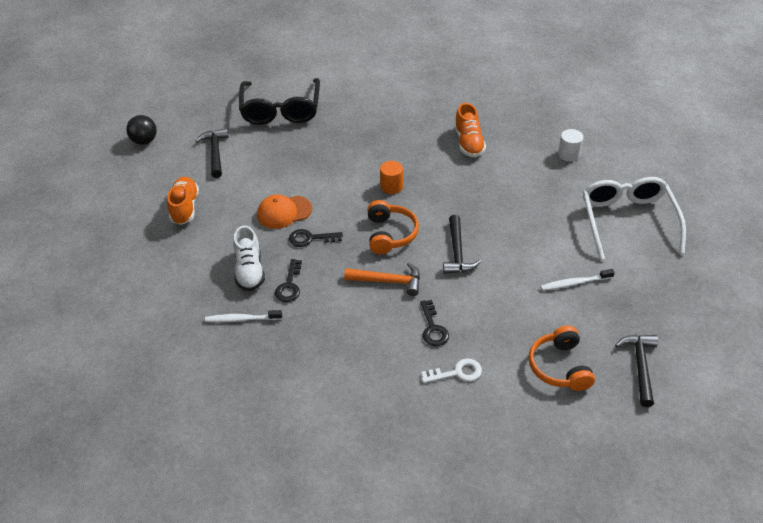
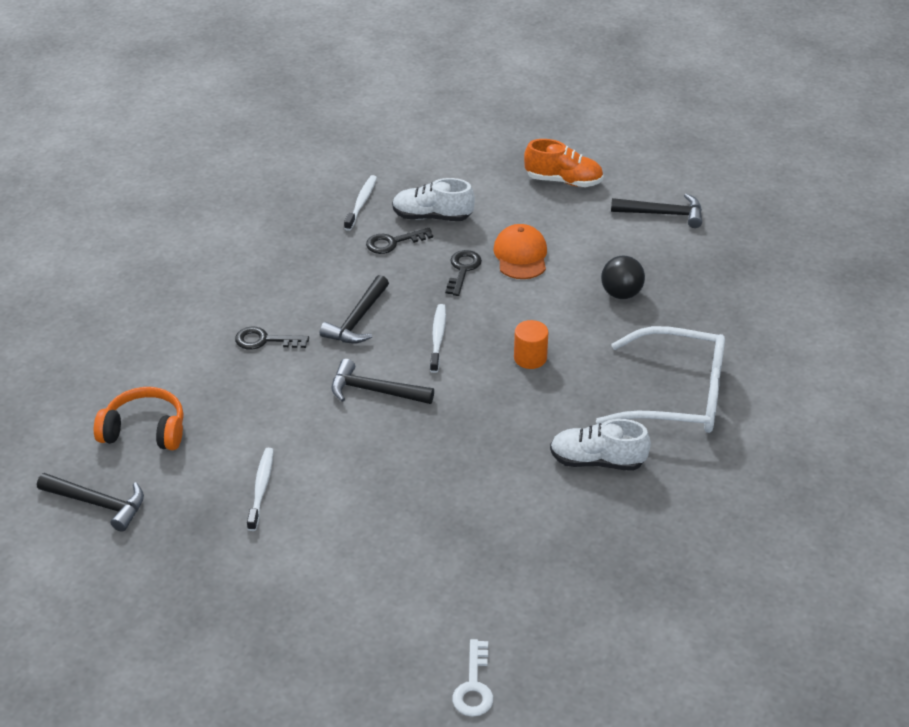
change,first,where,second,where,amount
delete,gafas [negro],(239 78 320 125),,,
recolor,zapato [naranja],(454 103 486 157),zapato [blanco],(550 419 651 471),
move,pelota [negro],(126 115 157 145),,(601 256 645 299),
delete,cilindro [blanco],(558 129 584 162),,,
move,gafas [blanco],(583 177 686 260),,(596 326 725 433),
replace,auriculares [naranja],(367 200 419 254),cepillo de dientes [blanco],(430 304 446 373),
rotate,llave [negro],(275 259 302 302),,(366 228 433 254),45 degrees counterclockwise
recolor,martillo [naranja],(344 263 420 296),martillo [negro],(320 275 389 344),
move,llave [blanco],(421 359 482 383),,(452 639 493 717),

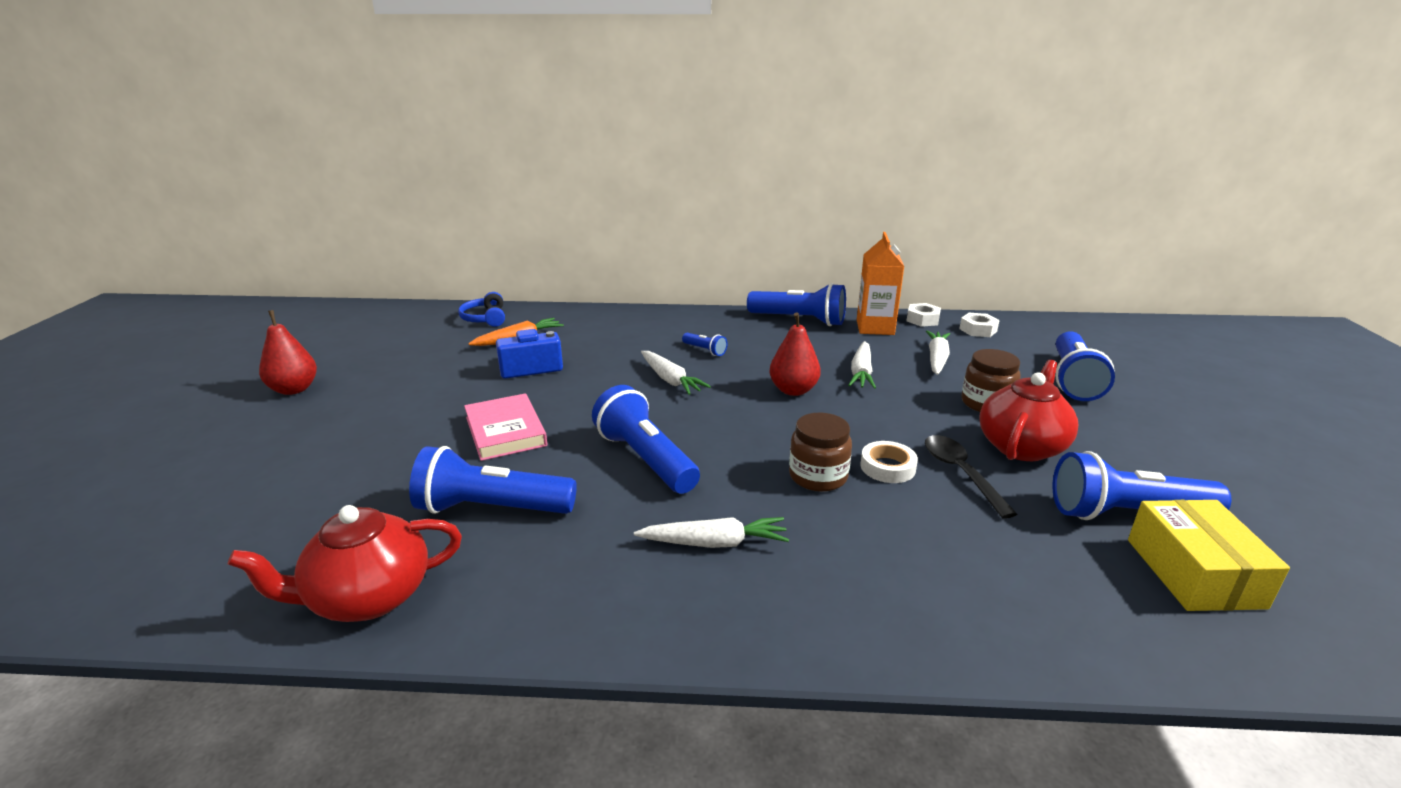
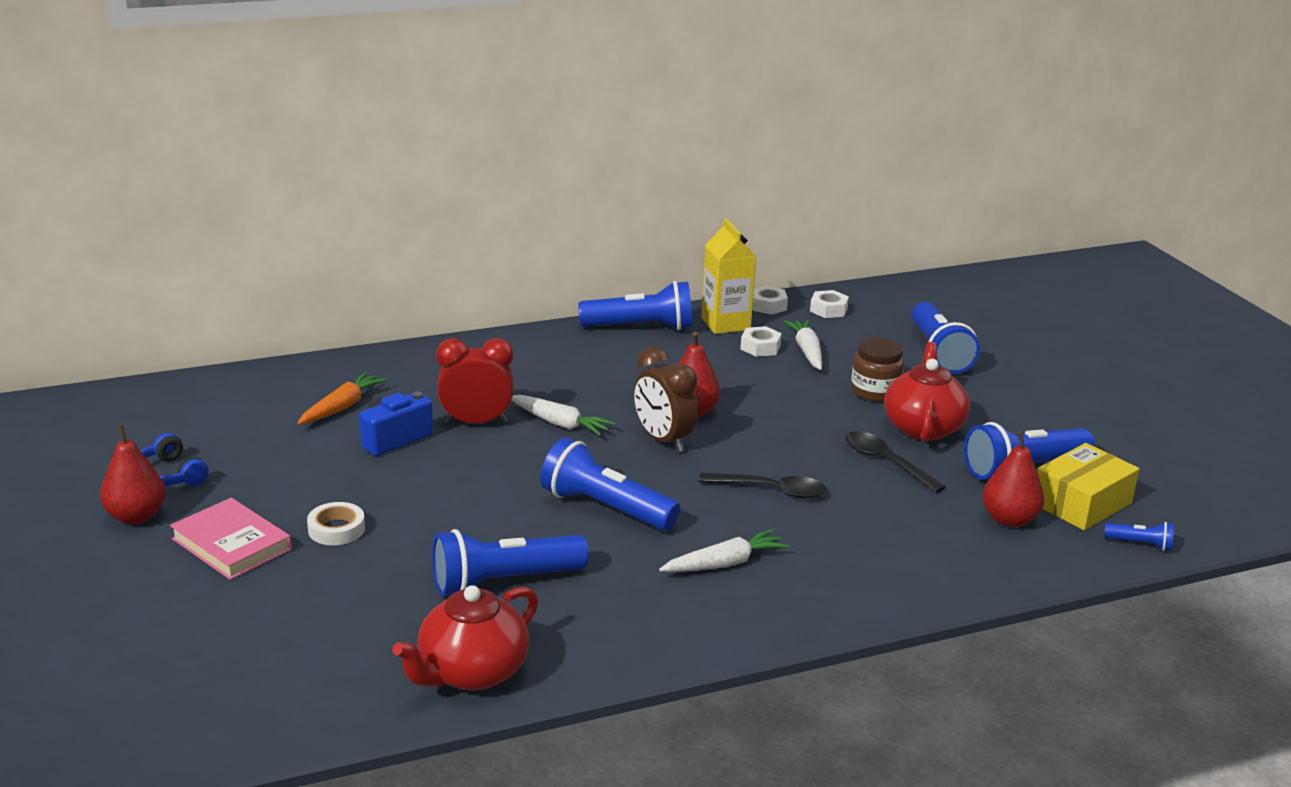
change,first,where,second,where,amount
recolor,cartón de leche [naranja],(857 232 904 335),cartón de leche [amarillo],(701 219 757 334),
move,auriculares [azul],(458 292 505 327),,(140 433 209 486),
move,lámpara de mano [azul],(682 333 728 356),,(1104 522 1174 551),
delete,zanahoria [blanco],(848 341 876 389),,,
move,libro [rosa],(464 393 547 461),,(170 498 292 580),
replace,tarro [marrón],(789 413 852 492),cuchara [negro],(698 473 826 499),
move,cinta adhesiva [blanco],(860 441 918 483),,(307 502 365 545),
rotate,caja [amarillo],(1128 500 1290 611),,(1037 443 1139 530),75 degrees clockwise
insert,,,tuerca [blanco],(740 326 782 357),
insert,,,despertador [rojo],(436 338 514 424),
insert,,,despertador [marrón],(633 347 698 452),
insert,,,pera [rojo],(982 431 1044 527),

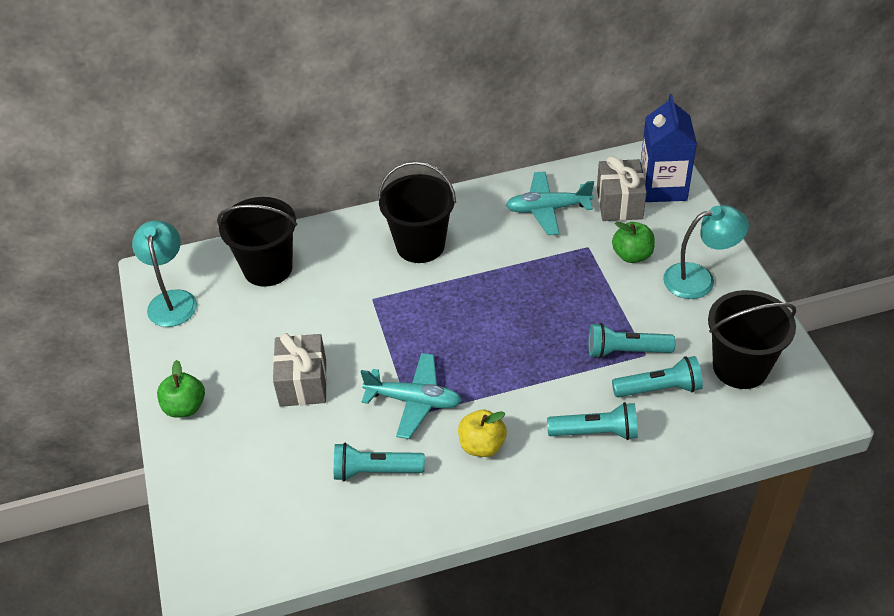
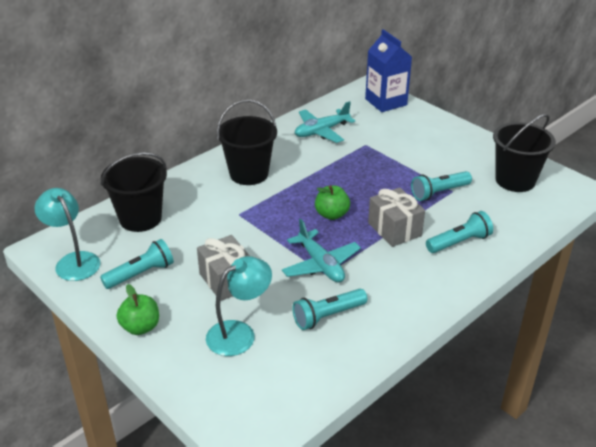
change,first,where,second,where,amount
move,regalo [gris],(597 156 647 221),,(368 187 425 247),
move,lámpara [turquesa],(663 205 749 299),,(206 256 272 356),
move,manzana [verde],(612 222 655 263),,(315 185 350 220),
rotate,avión [turquesa],(361 353 462 439),,(282 219 361 282),75 degrees clockwise
move,lámpara de mano [turquesa],(612 356 703 397),,(100 239 174 289),
delete,manzana [amarillo],(458 410 507 457),,,

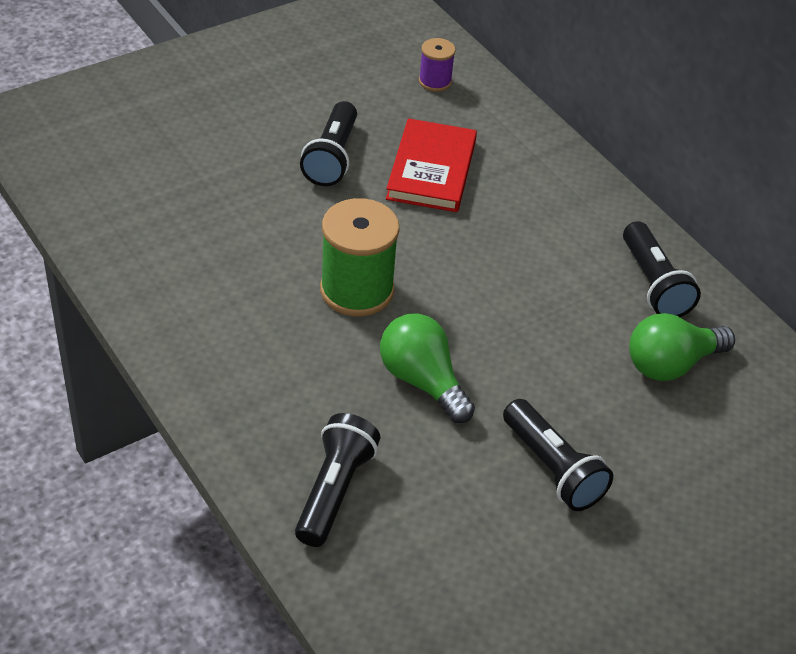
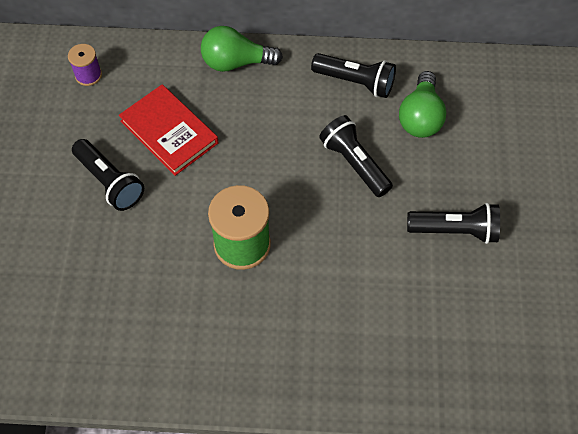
change,first,where,second,where,amount
move,bombilla [verde],(380 313 475 423),,(201 26 283 72),
move,lámpara de mano [negro],(295 413 381 547),,(319 115 393 197),

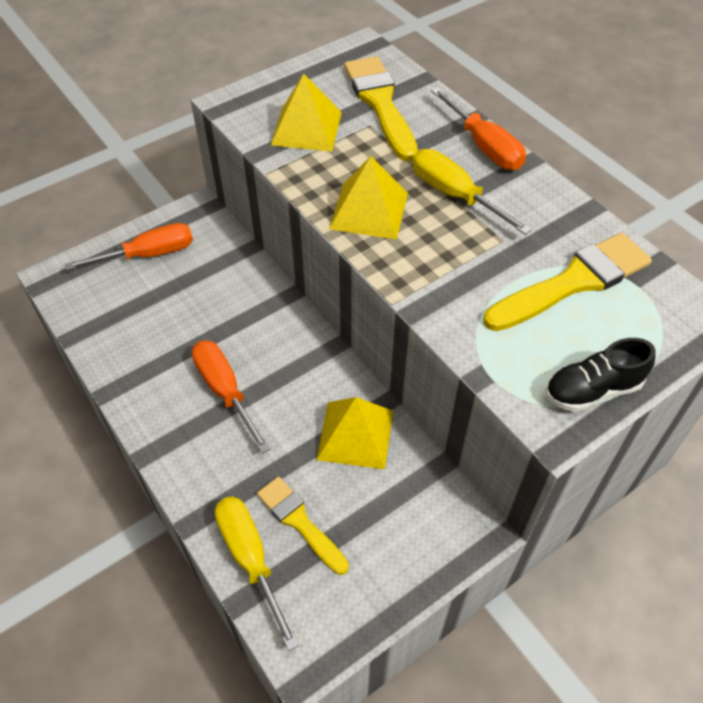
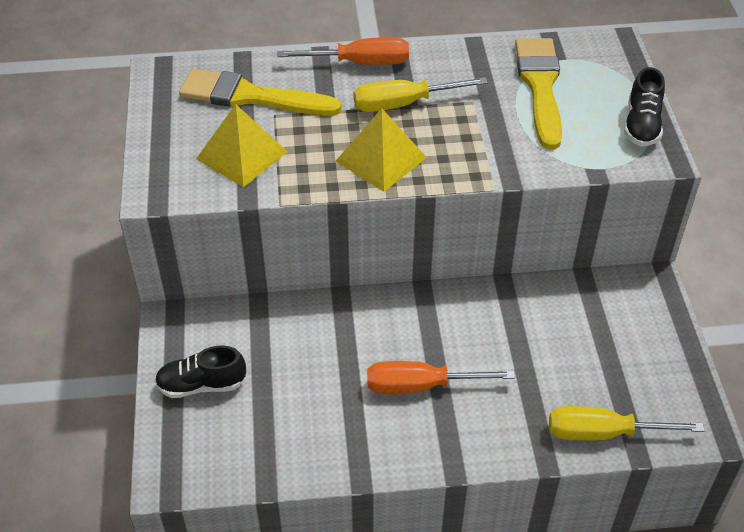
change,first,where,second,where,amount
replace,destornillador [naranja],(64 223 193 271),zapato [negro],(155 346 246 398),
delete,pirámide [amarillo],(317 397 393 469),,,
delete,pincel [amarillo],(257 477 349 575),,,

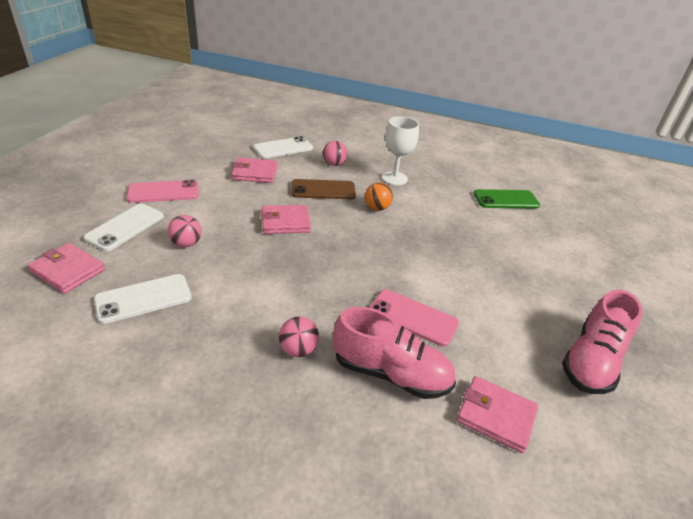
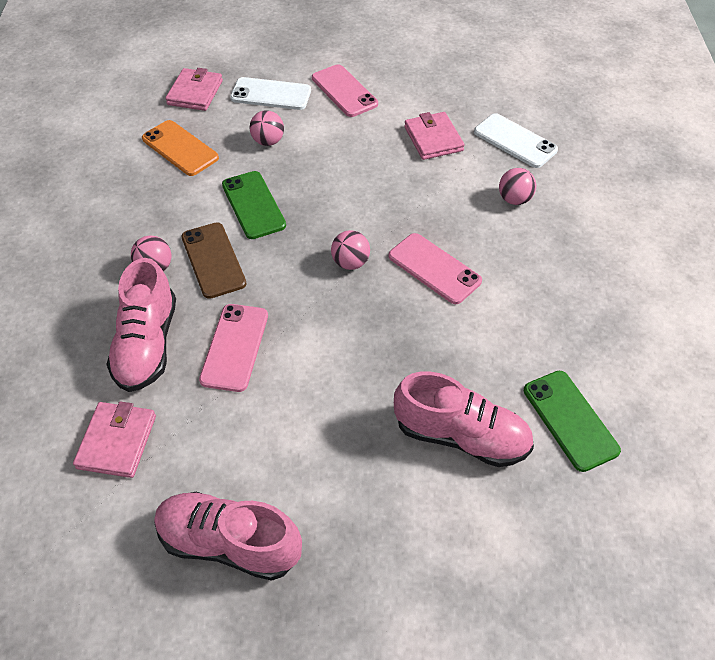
change,first,where,second,where,amount
delete,copa [blanco],(382 116 419 185),,,
move,móvil [marrón],(291 179 356 199),,(181 222 246 299),
replace,pelota [naranja],(365 182 393 211),móvil [rosa],(389 233 482 304),
delete,cartera [rosa],(261 205 311 234),,,
recolor,móvil [blanco],(94 274 192 324),móvil [naranja],(142 120 219 176),
insert,,,móvil [verde],(222 171 286 239),
insert,,,pelota [rosa],(331 230 370 270),
insert,,,zapato [rosa],(394 371 534 467),

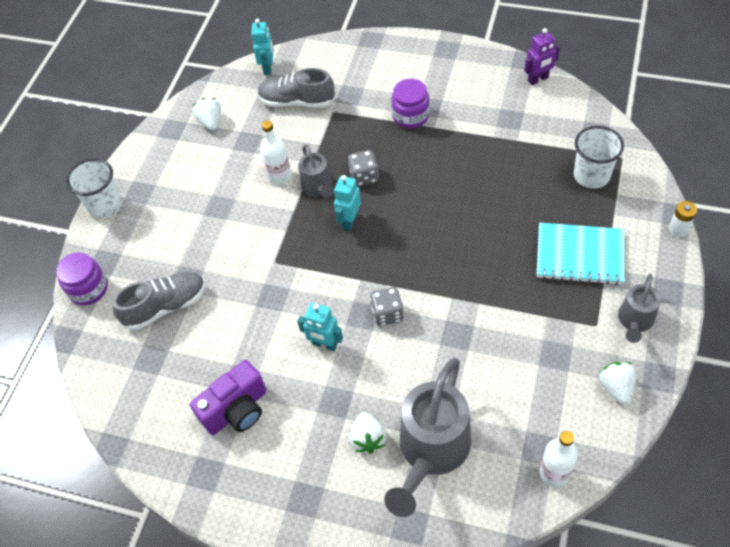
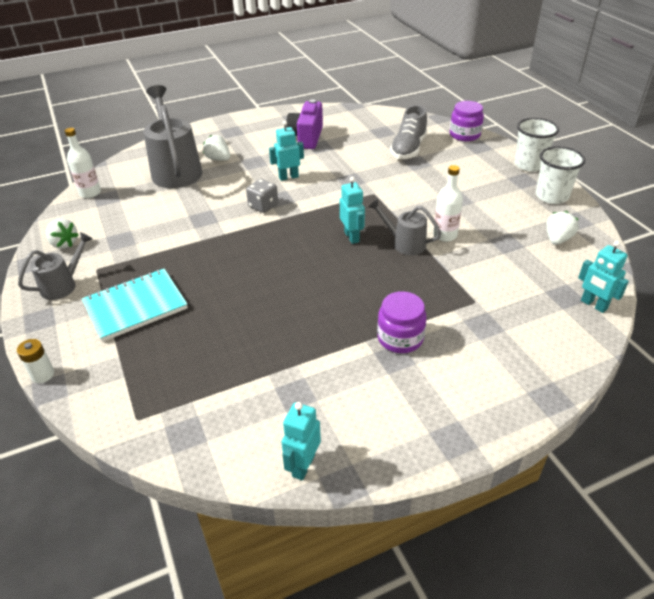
change,first,where,second,where,amount
recolor,robot [morado],(524 28 560 85),robot [turquesa],(282 402 321 480),
delete,zapato [gris],(257 68 335 108),,,
rotate,fresa [blanco],(193 98 221 131),,(546 211 579 245),90 degrees counterclockwise
move,vaso [blanco],(574 126 624 189),,(536 146 585 204),
delete,dado [gris],(348 150 379 186),,,
rotate,regadera [gris],(618 274 661 343),,(18 232 92 300),60 degrees clockwise

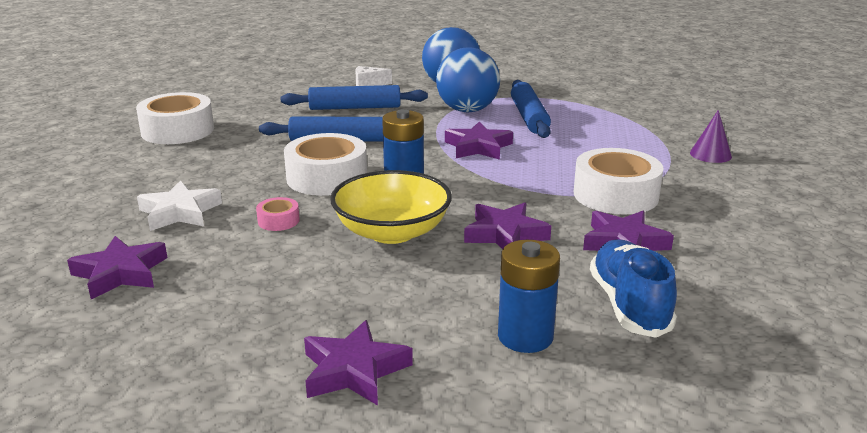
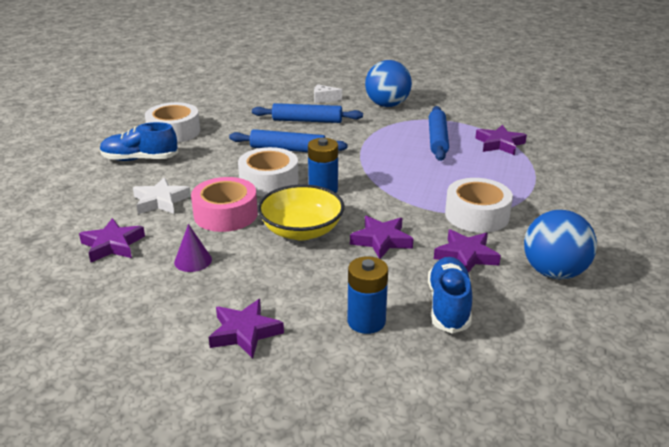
change,first,where,second,where,amount
move,pelota [azul],(436 47 500 112),,(524 210 597 280),
move,cono [morado],(690 110 732 163),,(174 224 212 272),
move,estrella [morado],(445 122 513 160),,(475 125 527 155),
resize,cinta adhesiva [rosa],(256 197 300 231),,(191 177 258 232),x2.17
insert,,,zapato [azul],(100 122 178 161),

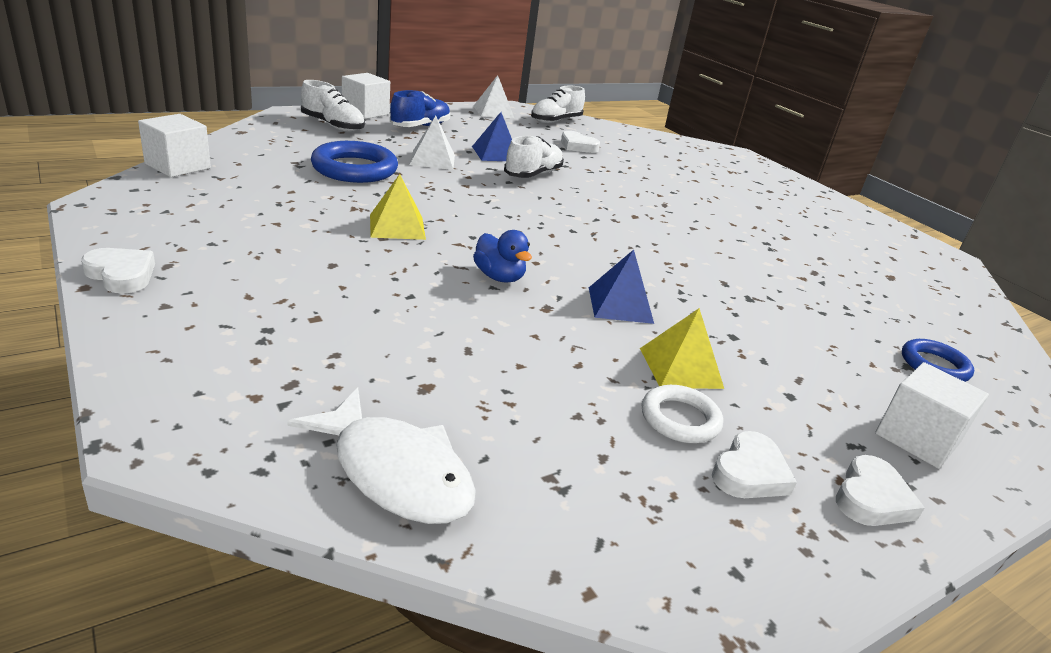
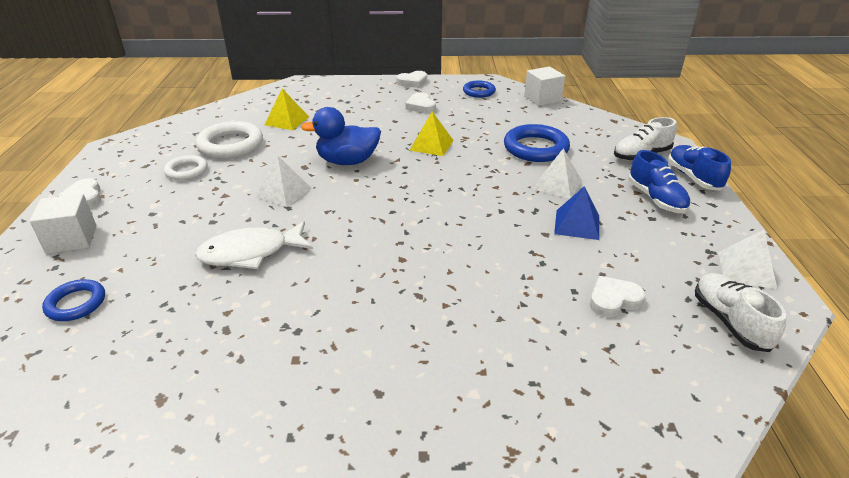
change,first,where,second,where,amount
replace,cubo [blanco],(342 73 390 119),zapato [azul],(668 145 731 191),
delete,zapato [blanco],(504 136 564 178),,,
resize,pato [azul],(473 230 532 283),,(301 107 381 165),x1.60
recolor,pirámide [azul],(589 250 654 324),pirámide [blanco],(255 155 312 207),
move,pirámide [amarillo],(640 308 724 389),,(264 89 309 130),
move,pez [blanco],(287 387 476 524),,(195 221 313 269),
move,corazón [blanco],(712 431 797 498),,(406 93 436 113),
insert,,,anillo [azul],(463 81 496 98),
insert,,,anillo [blanco],(196 121 263 159),

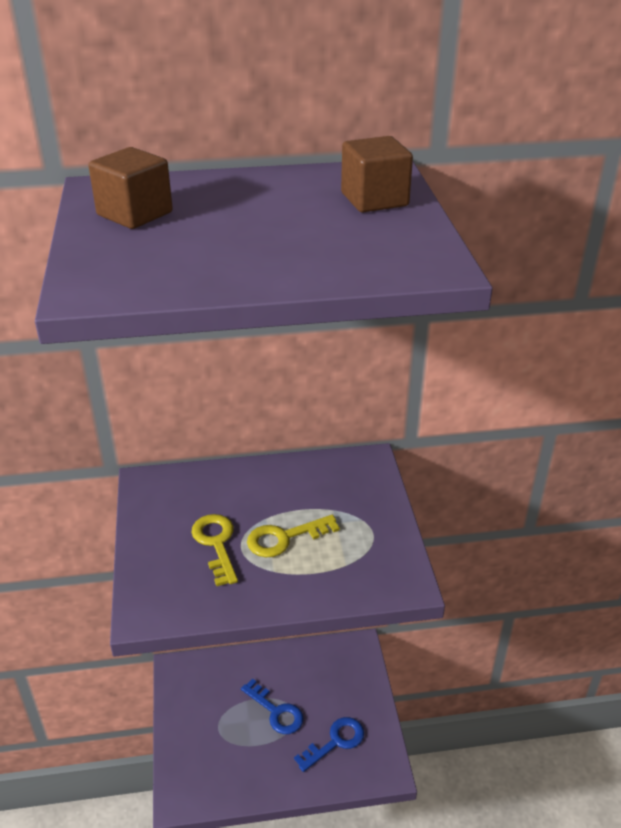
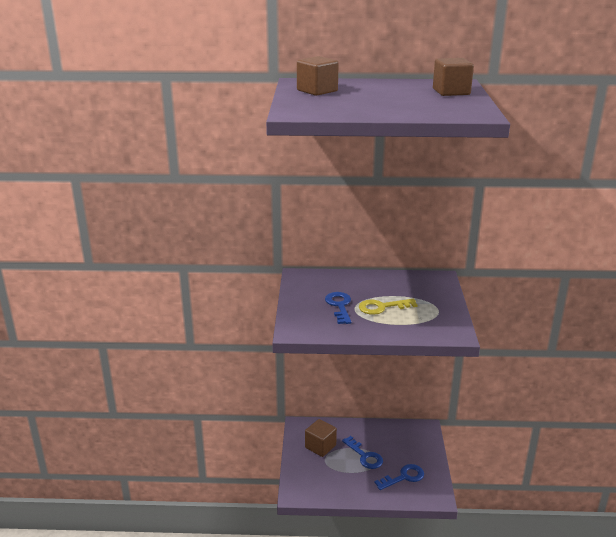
change,first,where,second,where,amount
recolor,llave [amarillo],(191 514 238 586),llave [azul],(325 292 351 324),
insert,,,cubo [marrón],(305 419 337 457),

